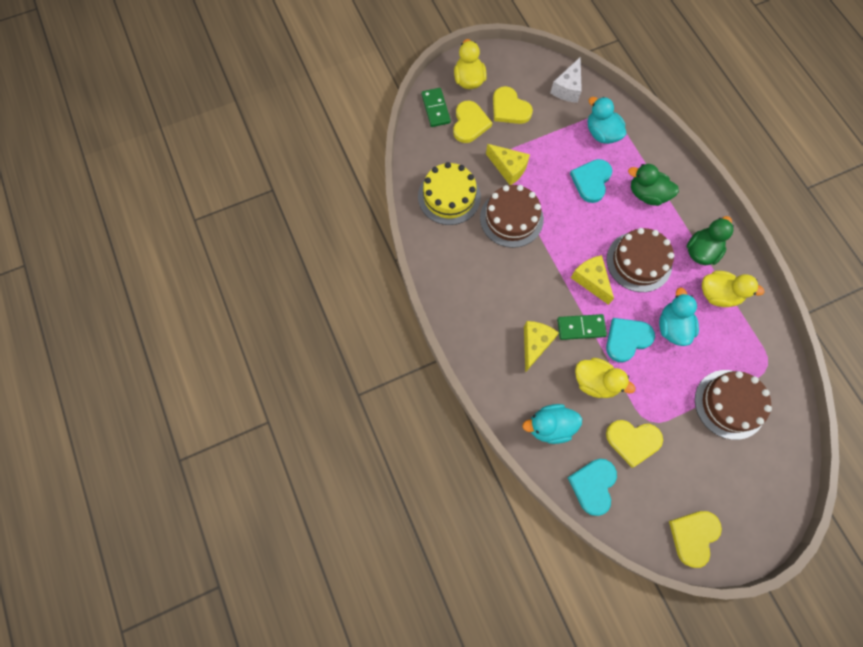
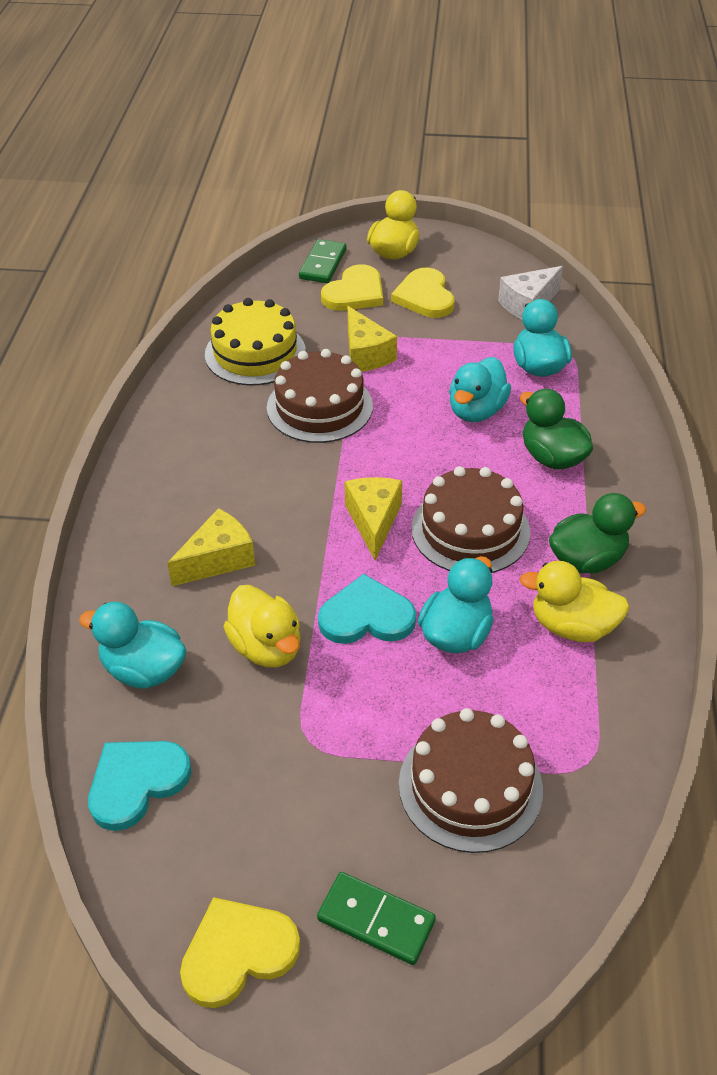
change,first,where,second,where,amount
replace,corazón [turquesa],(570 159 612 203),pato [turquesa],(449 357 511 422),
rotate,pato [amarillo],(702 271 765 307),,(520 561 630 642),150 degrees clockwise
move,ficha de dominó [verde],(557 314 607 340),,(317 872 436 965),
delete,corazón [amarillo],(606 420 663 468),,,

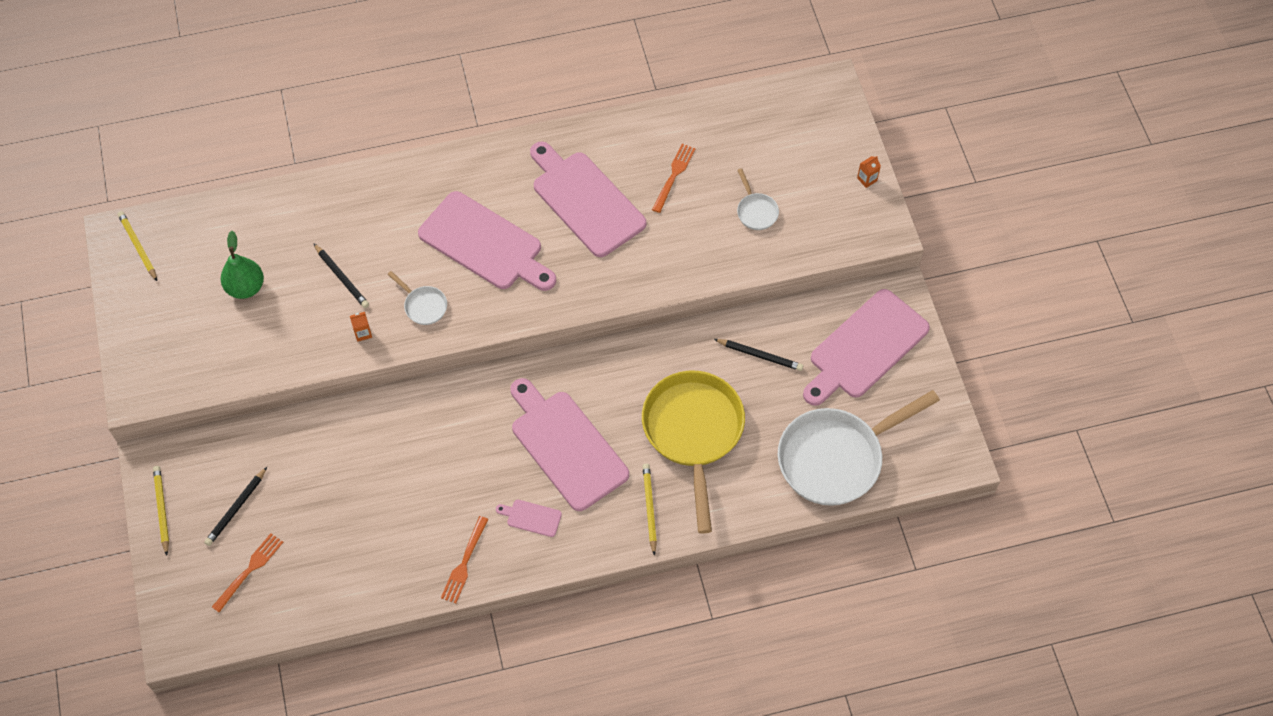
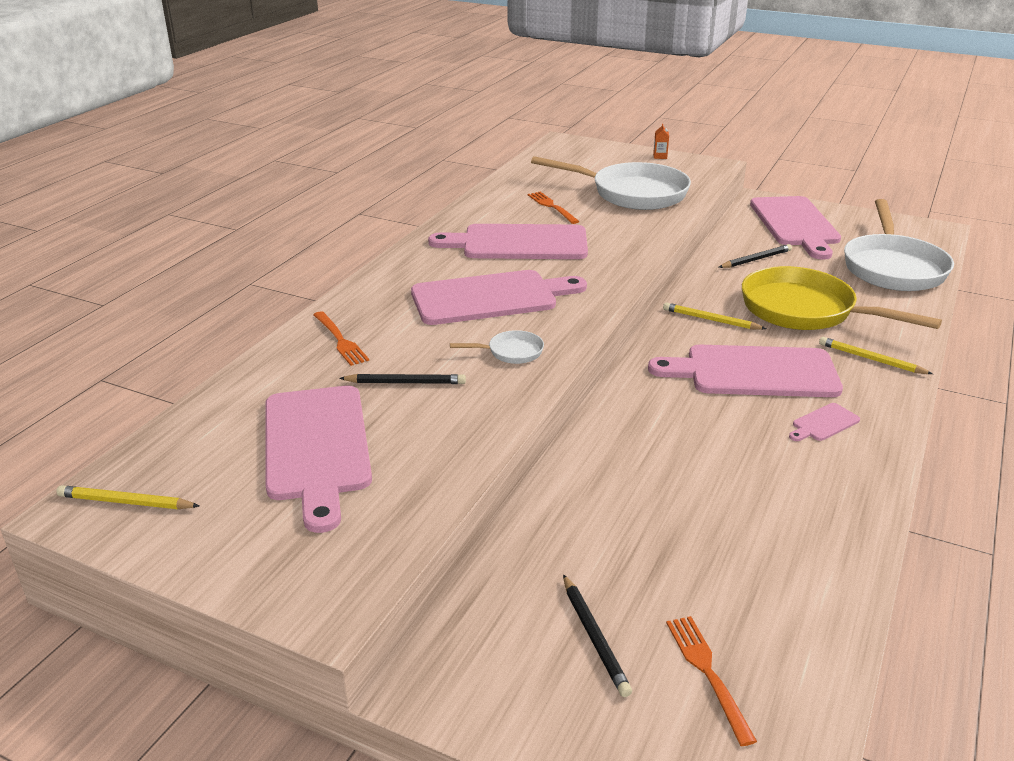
change,first,where,second,where,amount
resize,sartén [blanco],(737 168 779 230),,(531 156 691 210),x2.36
replace,pera [verde],(221 231 264 299),tabla de cortar [rosa],(265 386 372 533),
delete,cartón de leche [naranja],(350 312 372 342),,,
move,lápiz [amarillo],(153 466 169 556),,(663 302 766 330),
move,tenedor [naranja],(441 516 488 603),,(313 311 369 366),

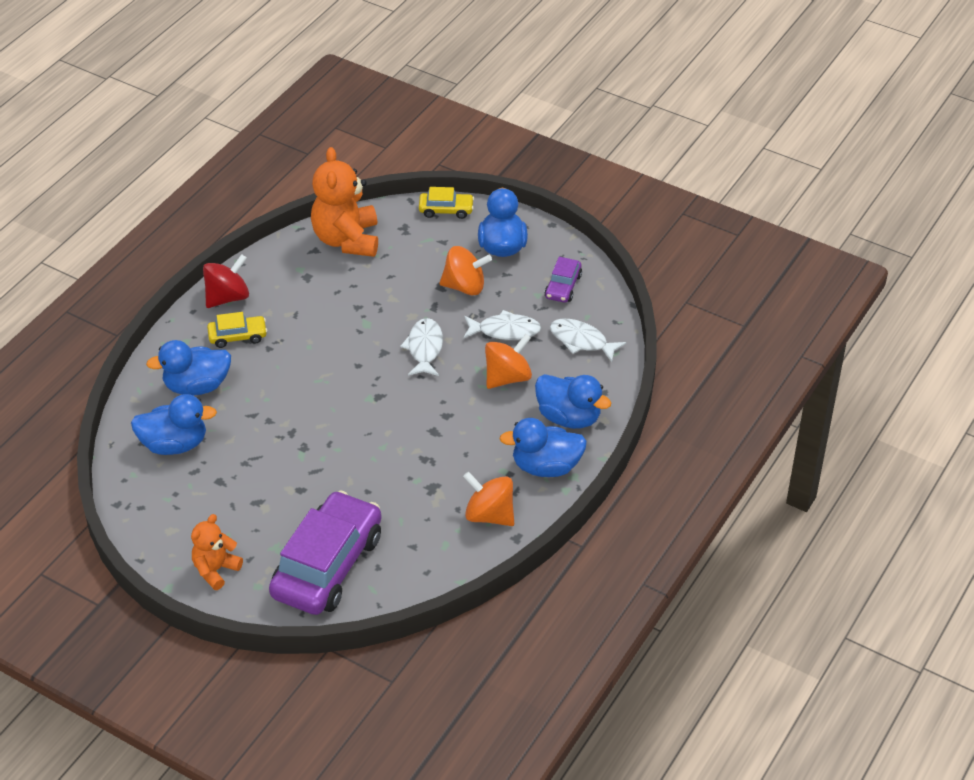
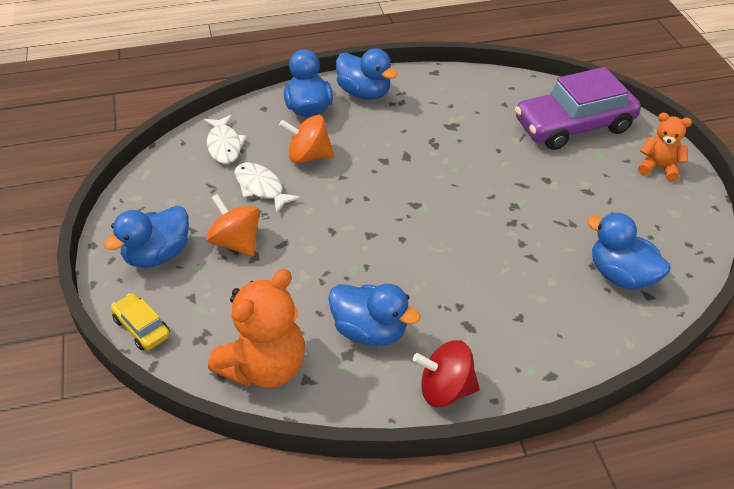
change,first,where,second,where,amount
delete,coche [morado],(544 257 582 303),,,
delete,coche [amarillo],(207 312 267 348),,,
delete,pez [blanco],(400 318 443 376),,,
move,pato [azul],(146 340 231 396),,(329 284 420 346),
delete,peonza [naranja],(463 472 514 526),,,
rotate,osito [naranja],(191 514 243 590),,(638 113 692 182),150 degrees counterclockwise

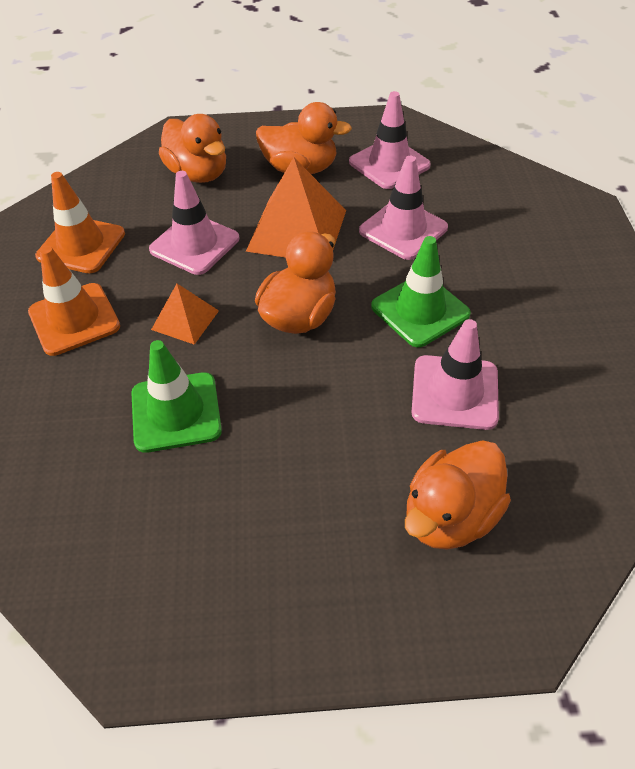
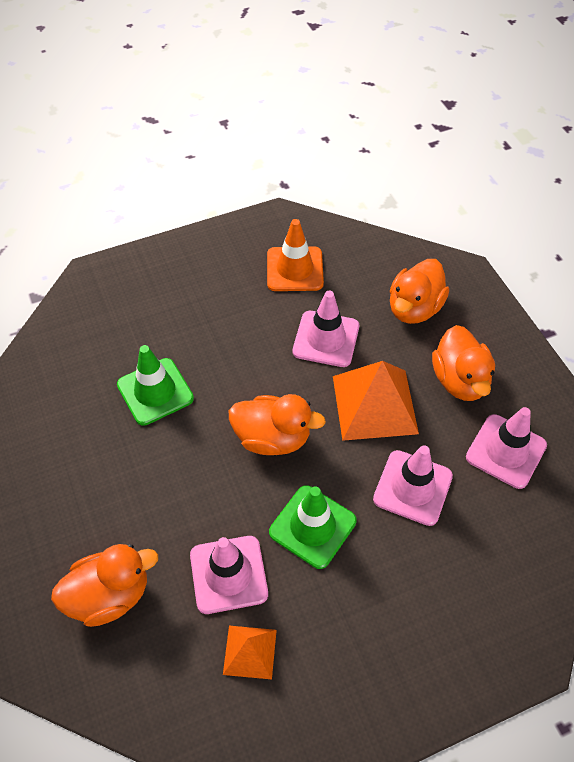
change,first,where,second,where,amount
delete,cono de tráfico [naranja],(28 246 120 356),,,
move,pirámide [naranja],(151 284 219 345),,(223 626 277 679),
rotate,pato [naranja],(405 440 511 550),,(51 544 158 627),135 degrees clockwise

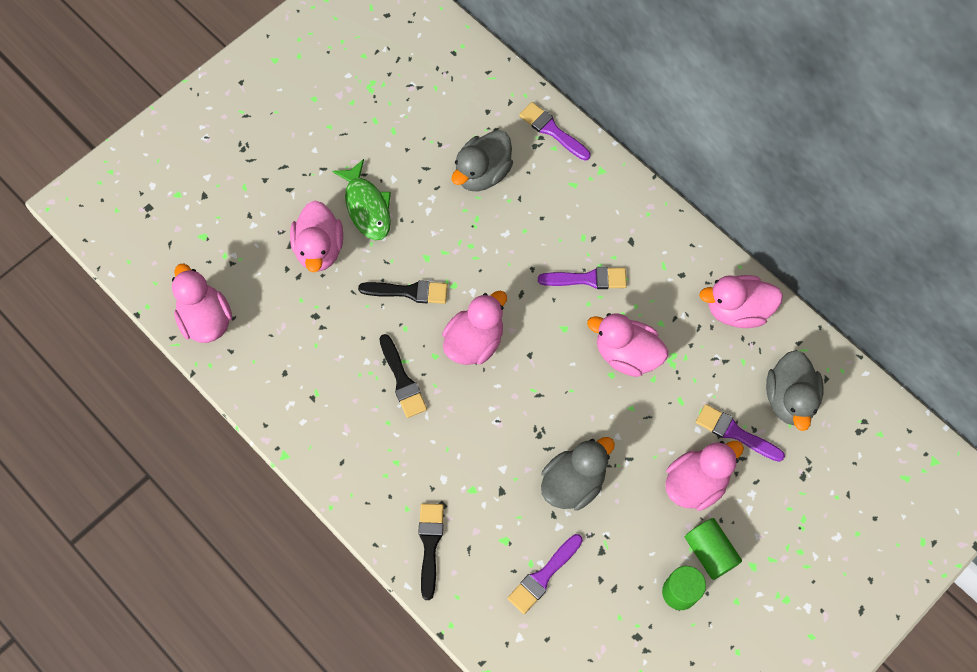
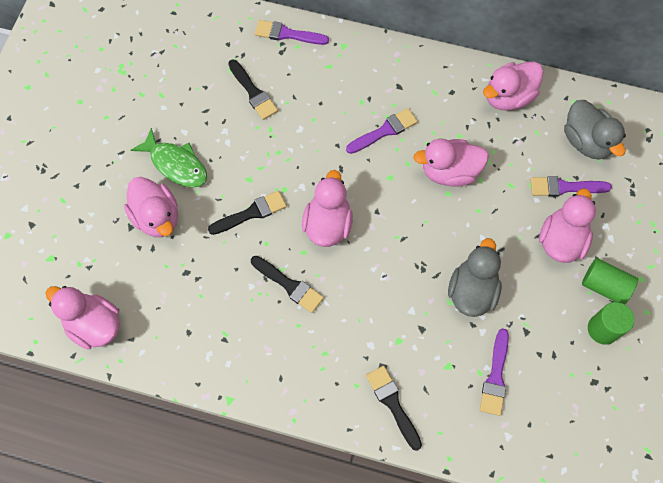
change,first,where,second,where,amount
replace,pato [gris],(452 130 513 191),pincel [negro],(228 60 278 120),

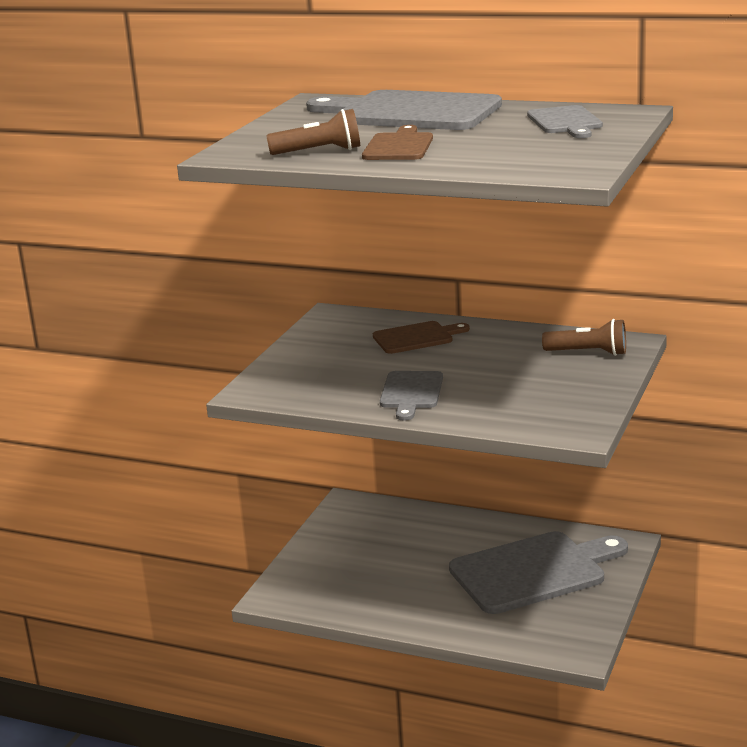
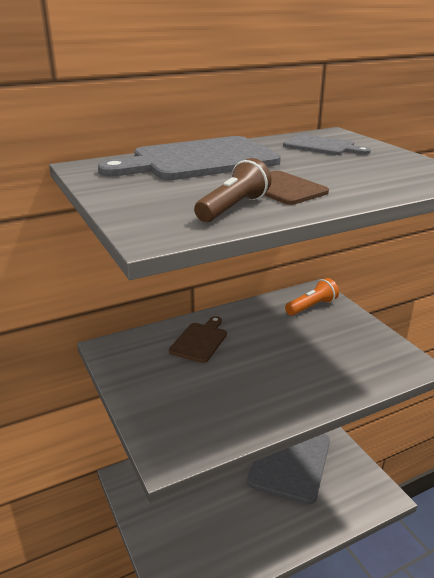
change,first,where,second,where,amount
recolor,lámpara de mano [marrón],(542 319 626 356),lámpara de mano [naranja],(285 278 339 316),
delete,tabla de cortar [gris],(380 371 443 421),,,

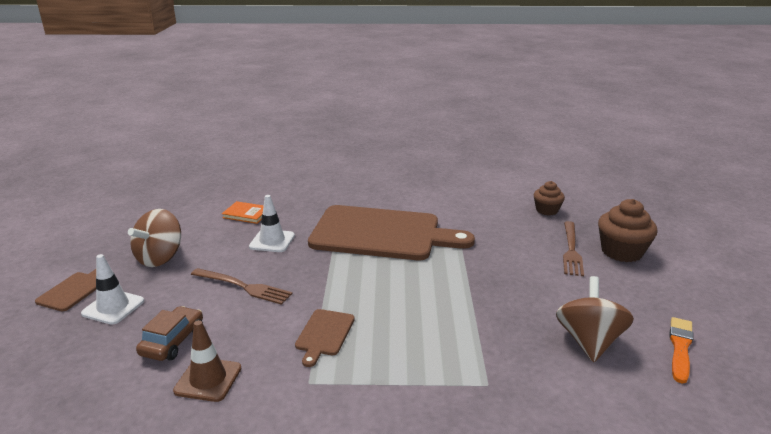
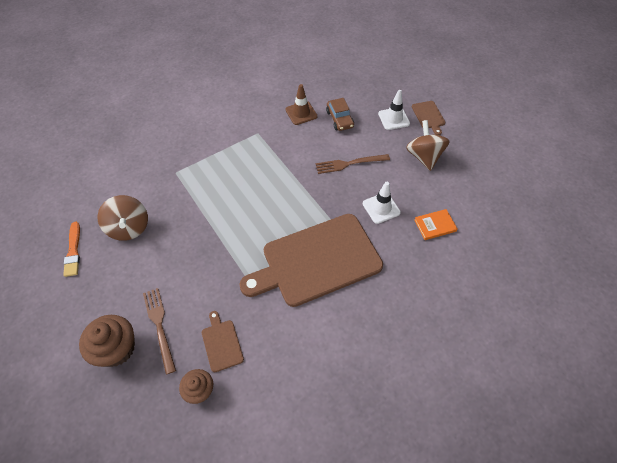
change,first,where,second,where,amount
move,tabla de cortar [marrón],(295 309 355 367),,(202 311 244 372),

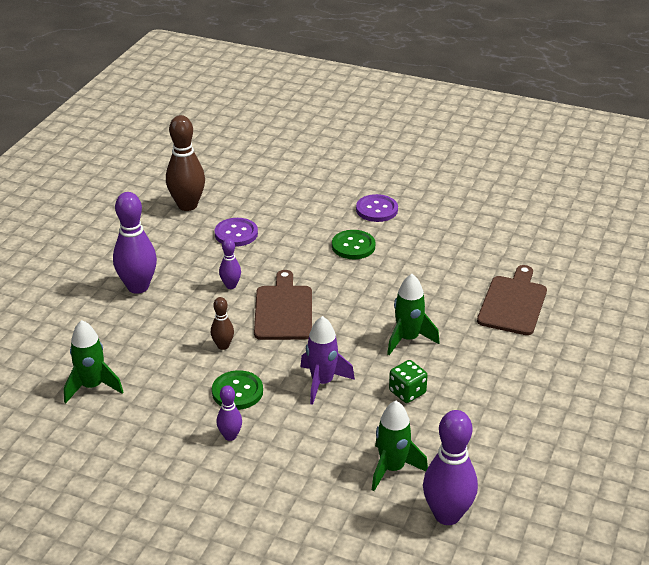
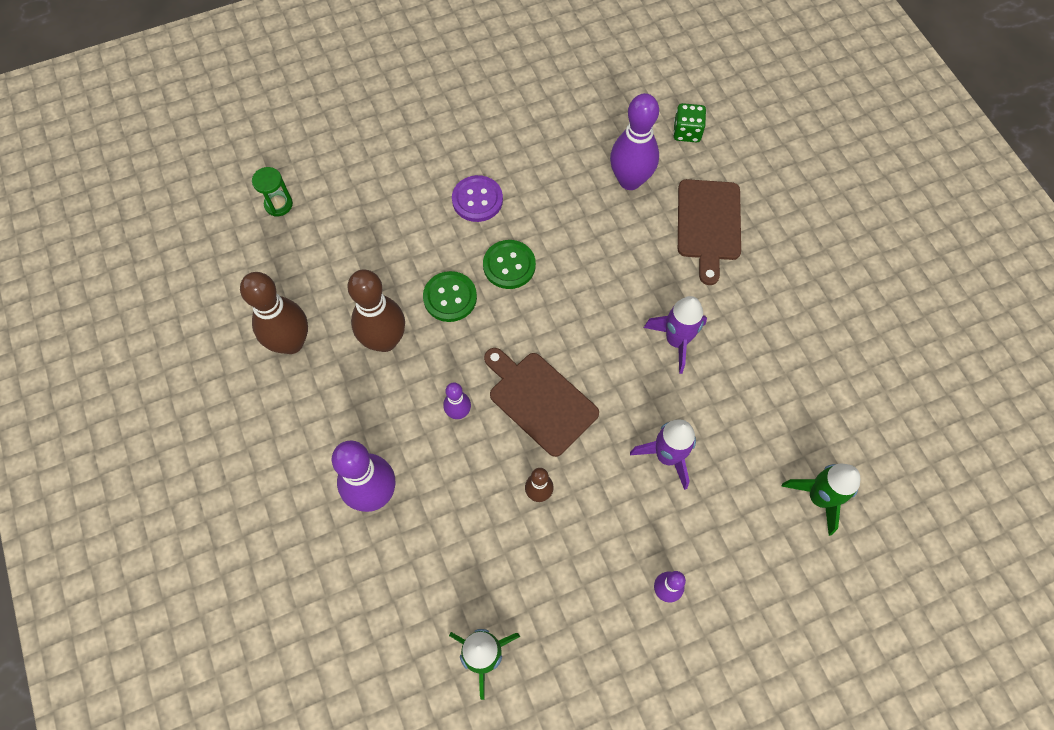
change,first,where,second,where,amount
replace,botón [morado],(215 218 258 247),bolo [marrón],(347 269 405 352),
rotate,tabla de cortar [marrón],(477 265 547 335),,(678 179 741 285),150 degrees counterclockwise
recolor,cohete [verde],(387 274 440 355),cohete [morado],(644 296 707 374),
move,dado [verde],(389 360 428 403),,(673 103 706 143),
move,botón [verde],(212 370 263 410),,(423 271 477 322),
move,bolo [morado],(423 410 478 525),,(610 93 659 190),
insert,,,reloj de arena [verde],(252 167 293 217),

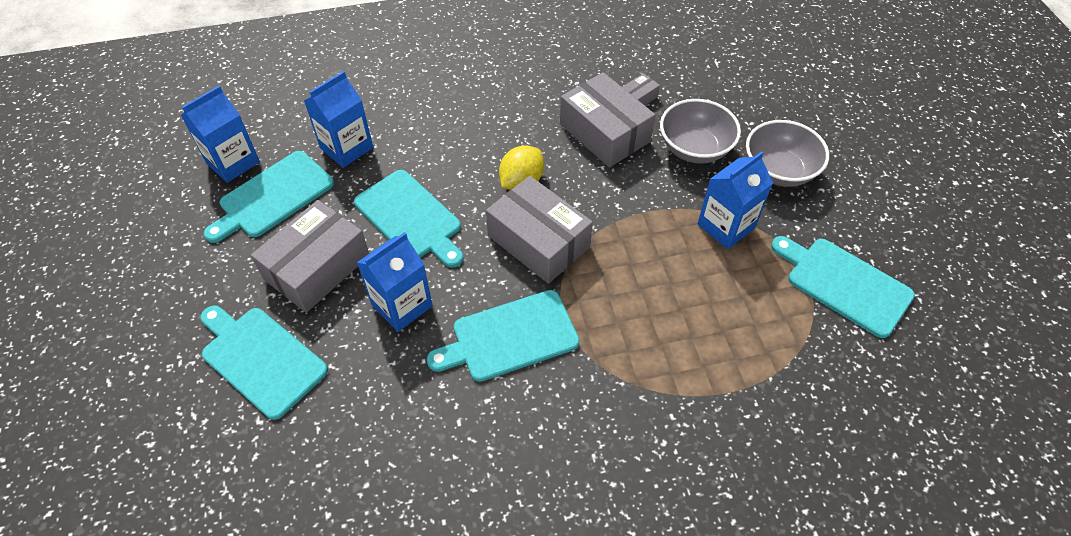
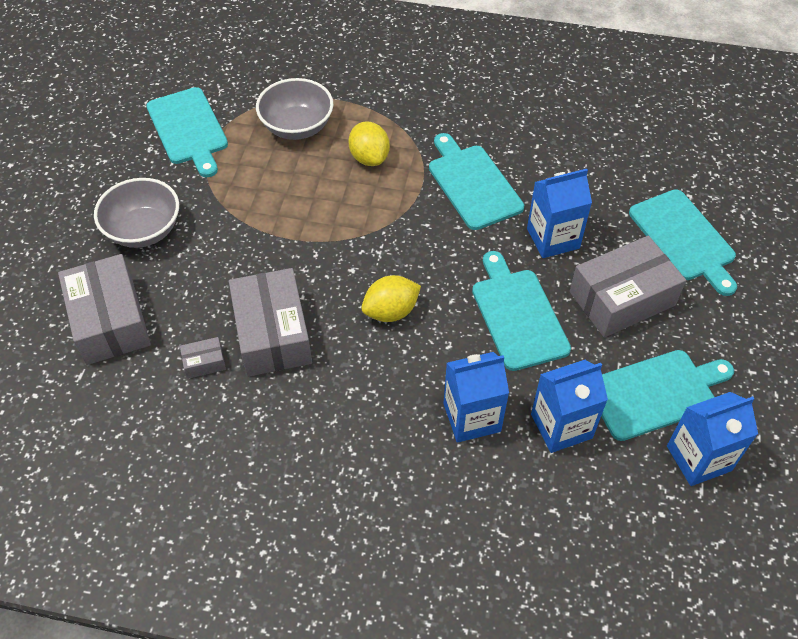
change,first,where,second,where,amount
move,cuenco [gris],(660 99 741 164),,(256 78 333 140),
move,cartón de leche [azul],(697 151 773 249),,(443 352 509 443),
move,caja [gris],(486 176 593 284),,(58 254 151 365),
rotate,tabla de cortar [turquesa],(427 290 579 382),,(429 133 524 230),120 degrees counterclockwise
insert,,,limón [amarillo],(349 121 390 166),

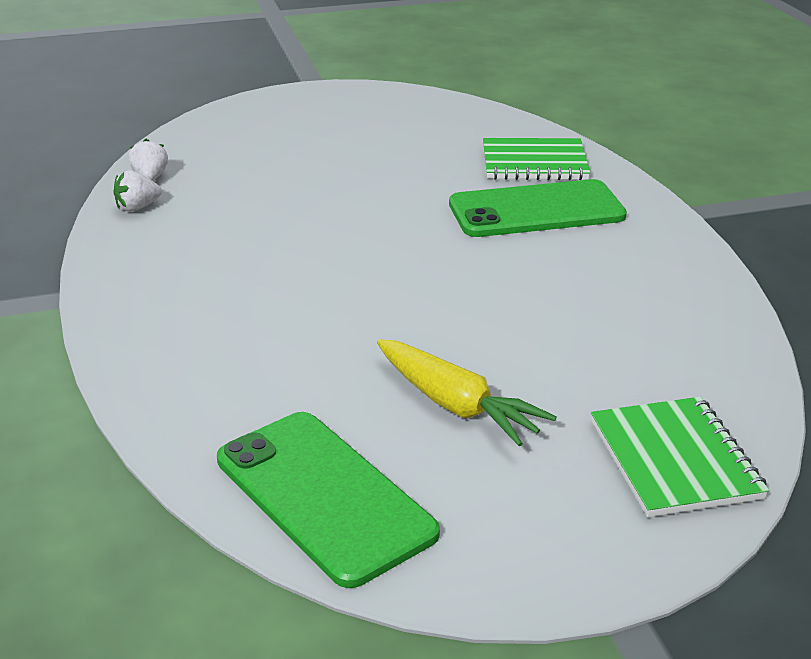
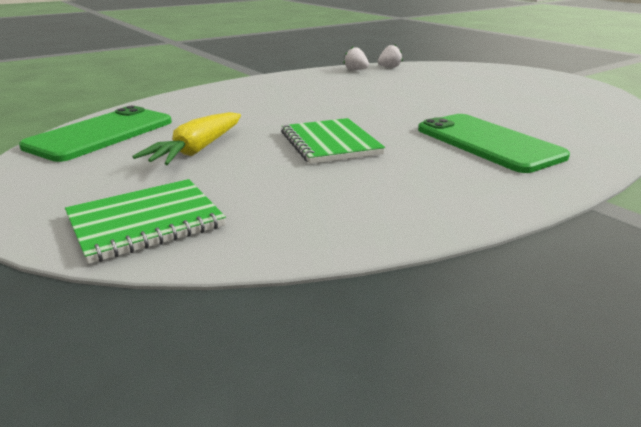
change,first,where,second,where,amount
move,cuaderno [verde],(483 138 590 180),,(281 118 385 164),

